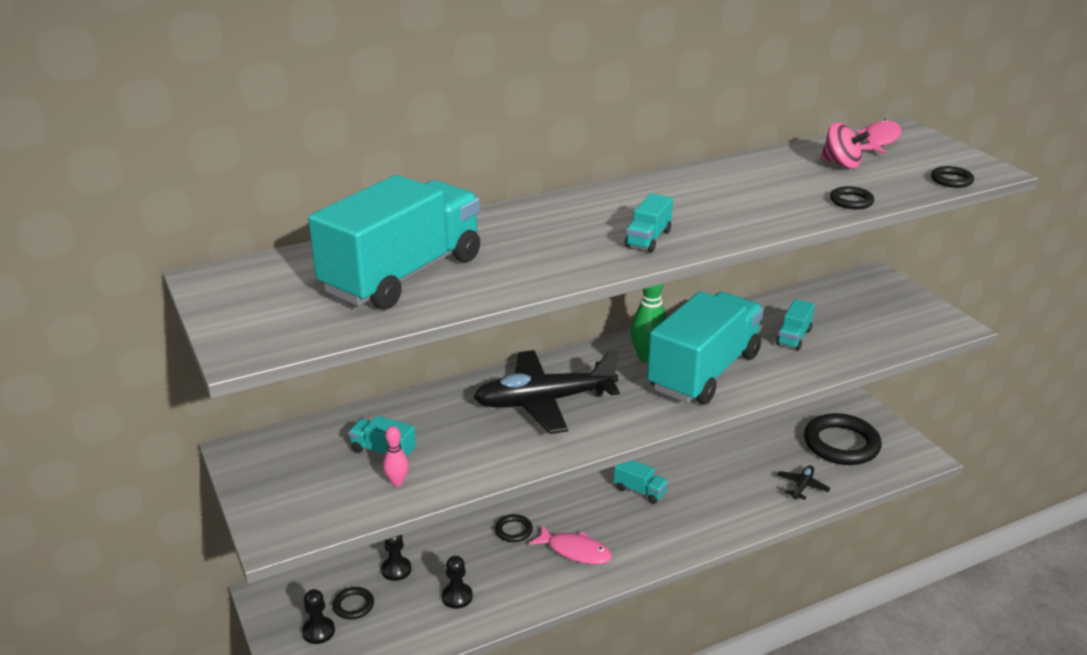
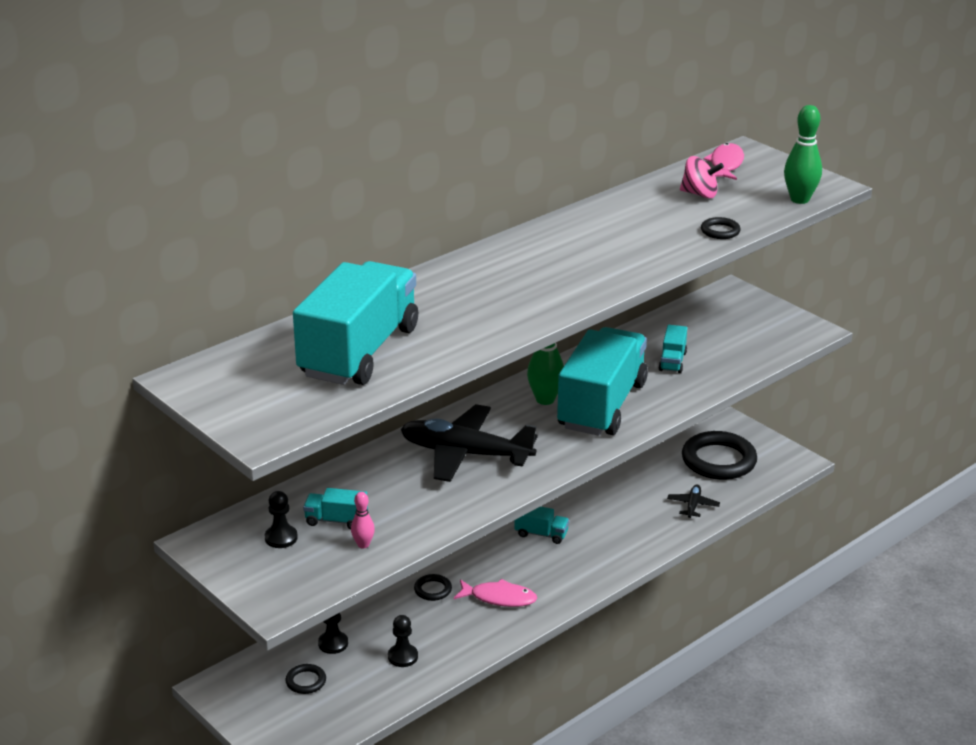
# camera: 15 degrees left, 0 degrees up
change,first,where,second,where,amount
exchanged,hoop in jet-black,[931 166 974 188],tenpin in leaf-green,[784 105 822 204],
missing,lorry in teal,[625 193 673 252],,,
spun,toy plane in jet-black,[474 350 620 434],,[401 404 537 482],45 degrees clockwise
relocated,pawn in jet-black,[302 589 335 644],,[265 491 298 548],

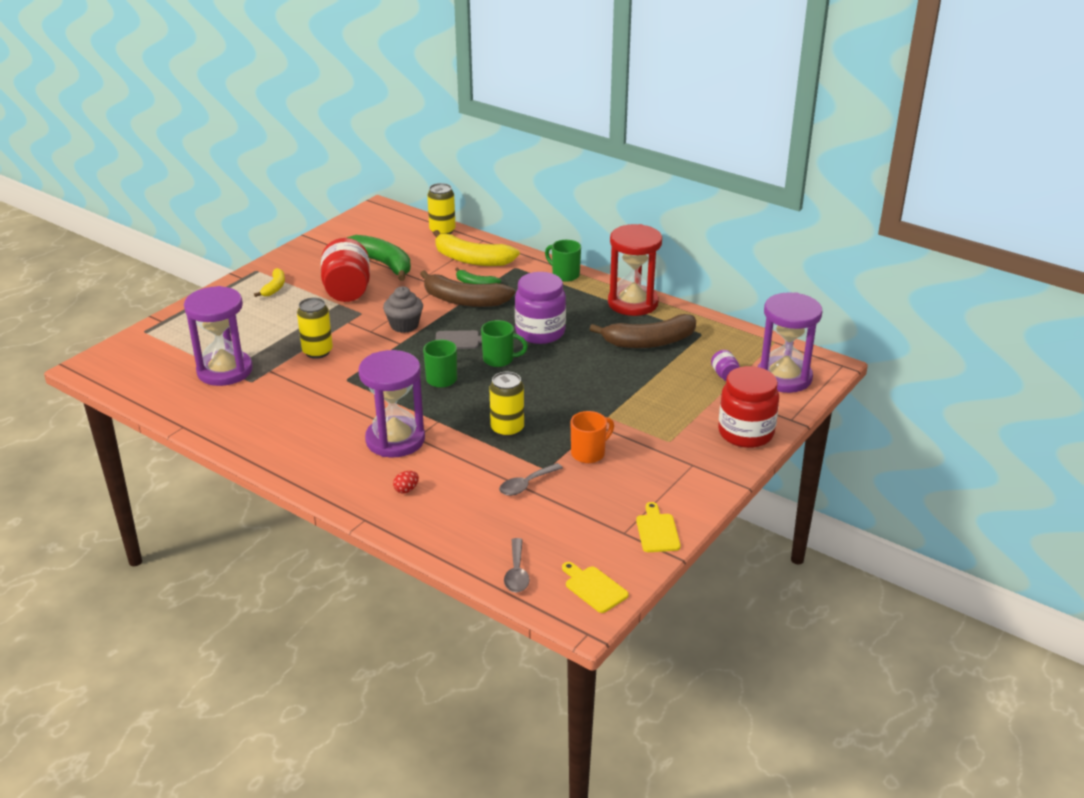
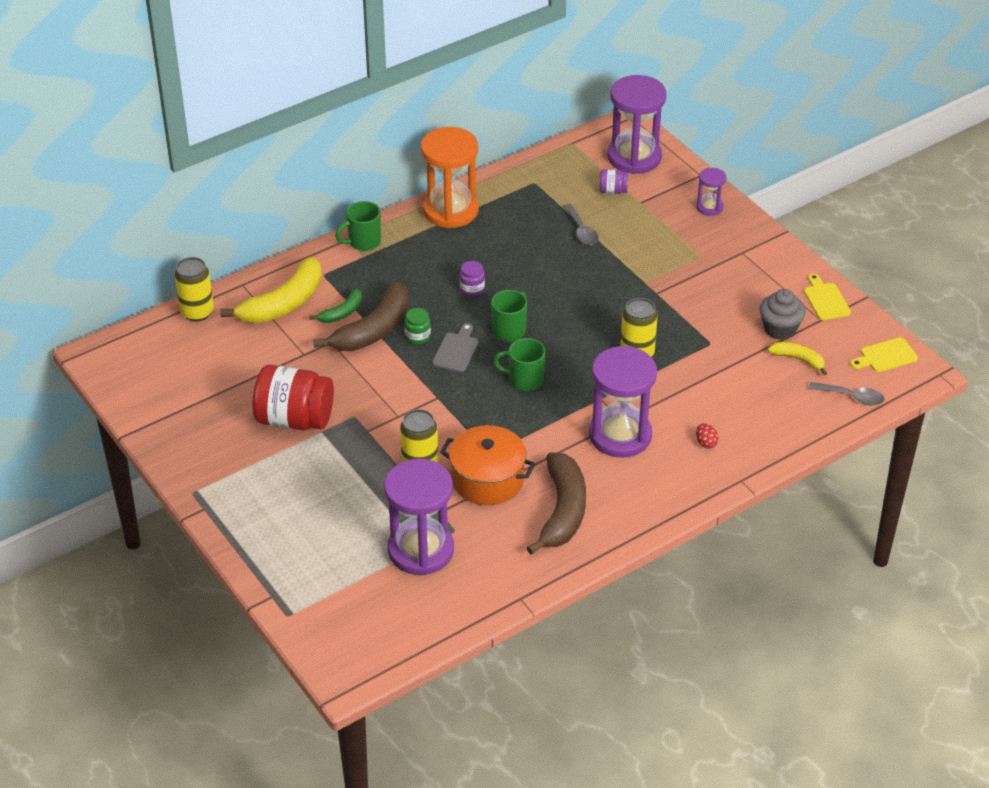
# camera: 70 degrees left, 10 degrees up
change,first,where,second,where,amount
colour,sand timer in scarlet,[608 224 662 316],sand timer in orange,[421 127 479 228],
missing,banana in leaf-green,[347 235 411 281],,,
relocated,banana in bright yellow,[254 268 285 297],,[768 342 827 375],
size,jam jar in violet,[515 272 566 344],,[460 261 485 296],x0.44
relocated,muffin in ash-grey,[383 286 423 333],,[760 289 806 340],
relocated,banana in brown,[589 314 696 348],,[527 453 586 554],
exchanged,jam jar in scarlet,[718 366 779 448],sand timer in violet,[696 168 726 216],
missing,tea mug in orange,[571 411 614 463],,,
relocated,teaspoon in ash-grey,[499 463 563 496],,[563 204 599 245],
spun,chopping board in bright yellow,[636 502 681 552],,[804 273 851 320],60 degrees clockwise
appeared,,,jam jar in leaf-green,[405 308 431 344],
appeared,,,cooking pot in orange,[440 425 536 505],

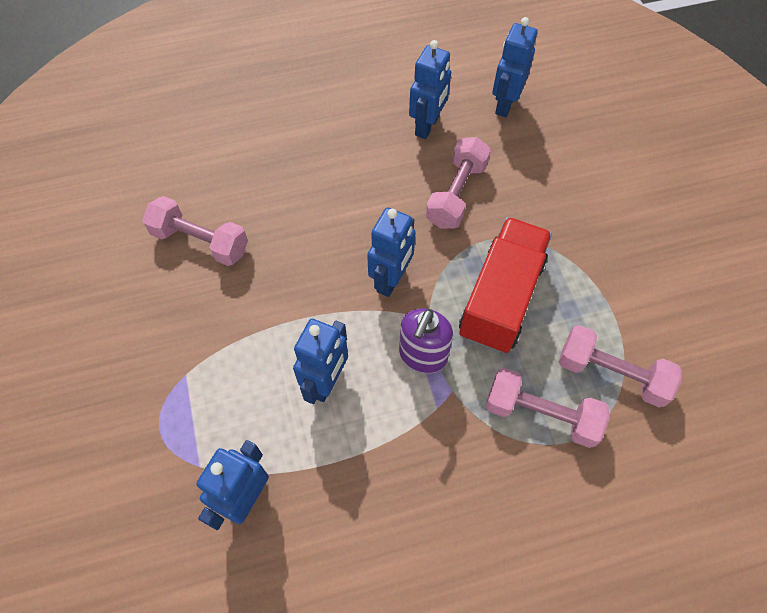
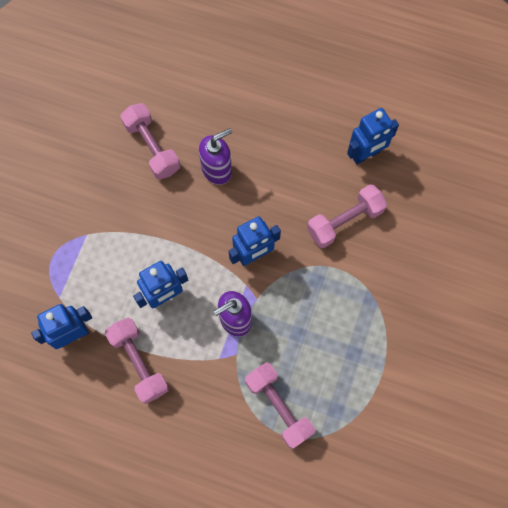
# camera: 35 degrees right, 10 degrees up
change,first,where,second,where,amount
missing,robot in cobalt,[492 17 538 117],,,
missing,lorry in scarlet,[459 217 552 353],,,
relocated,free weight in rose-pink,[559 325 682 407],,[105 317 169 404],
appeared,,,pump bottle in violet,[199 128 232 185],

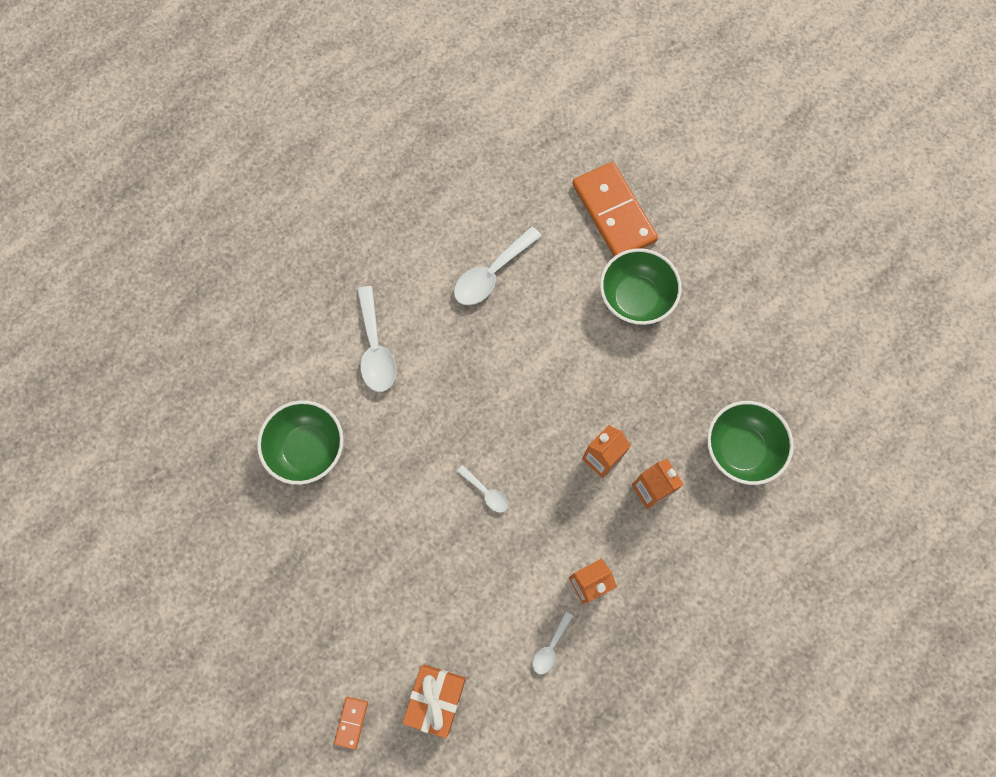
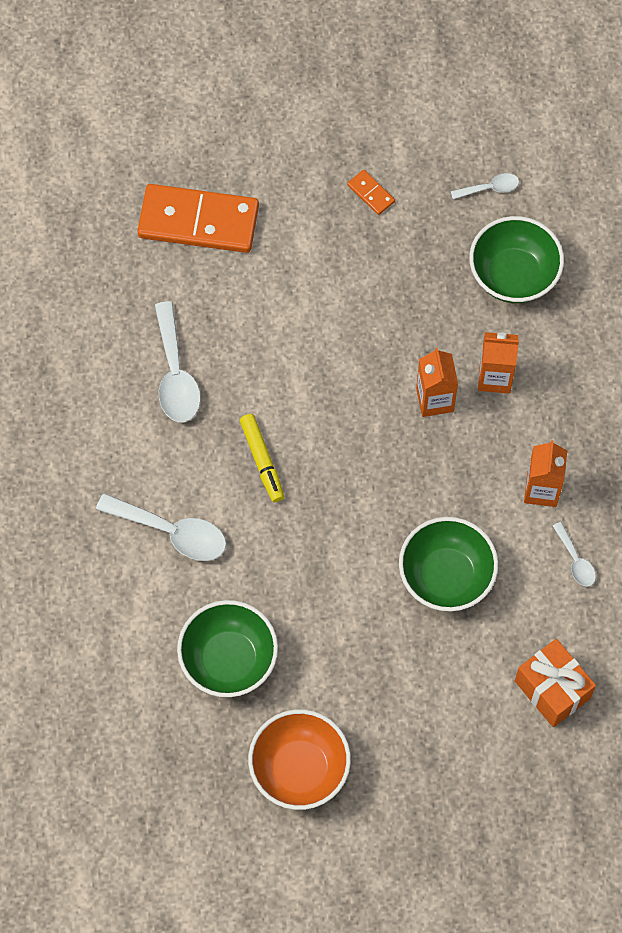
# camera: 55 degrees left, 5 degrees down
change,first,where,second,where,amount
relocated,deep dish in leaf-green,[600 248 682 325],,[399 517 498 611],
relocated,teaspoon in white,[457 465 508 513],,[451 173 519 199],
relocated,domino piece in orange,[334 697 368 750],,[347 170 395 215],
appeared,,,marker in bright yellow,[240 414 284 503],
appeared,,,deep dish in orange,[248 710 351 810],

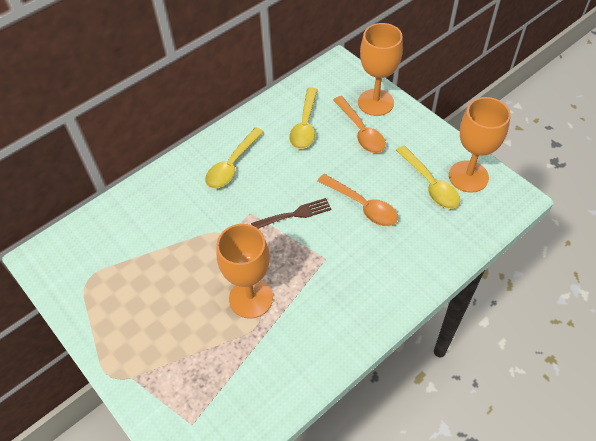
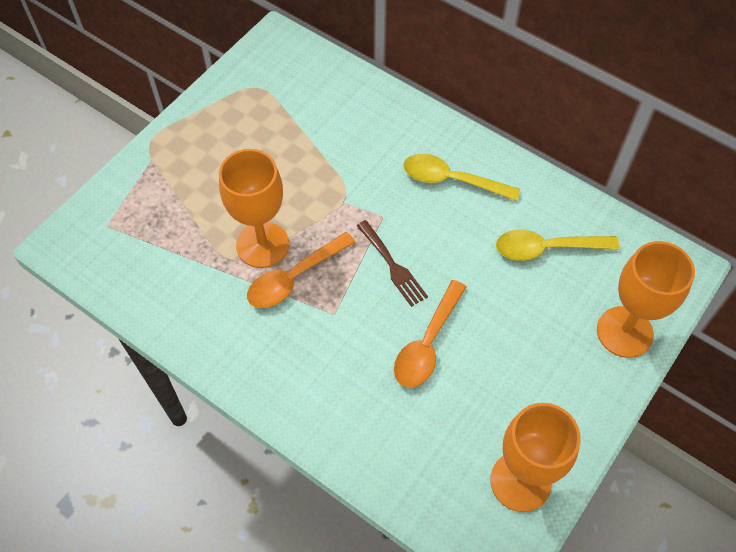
# camera: 75 degrees right, 5 degrees up
change,first,where,second,where,amount
relocated,teaspoon in orange,[333 96 386 153],,[247 232 356 308],
missing,teaspoon in bright yellow,[396 145 460 209],,,

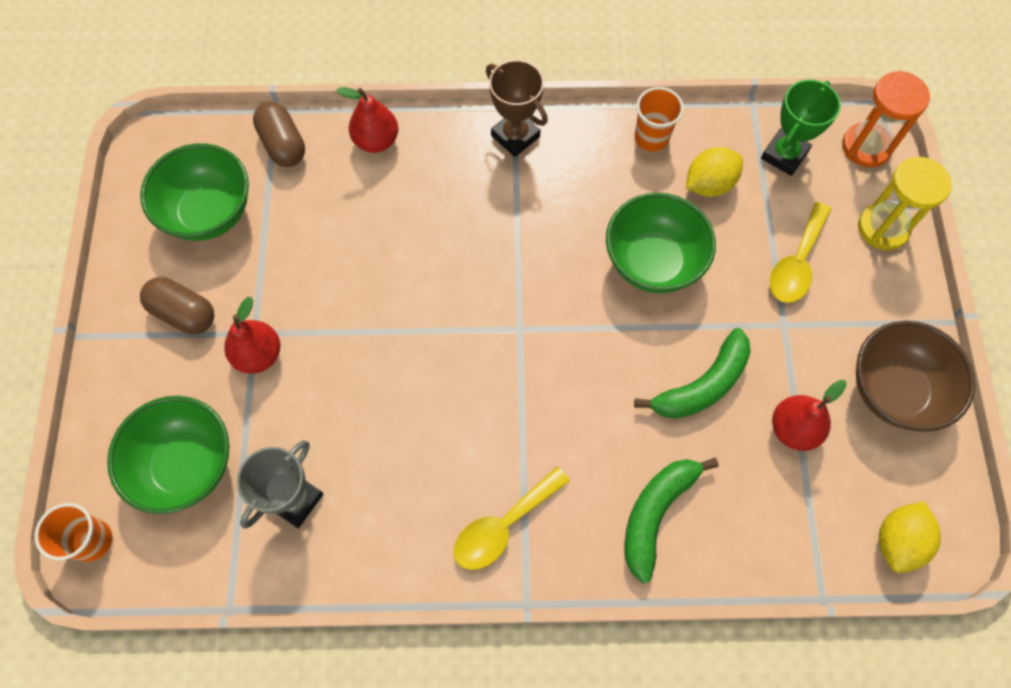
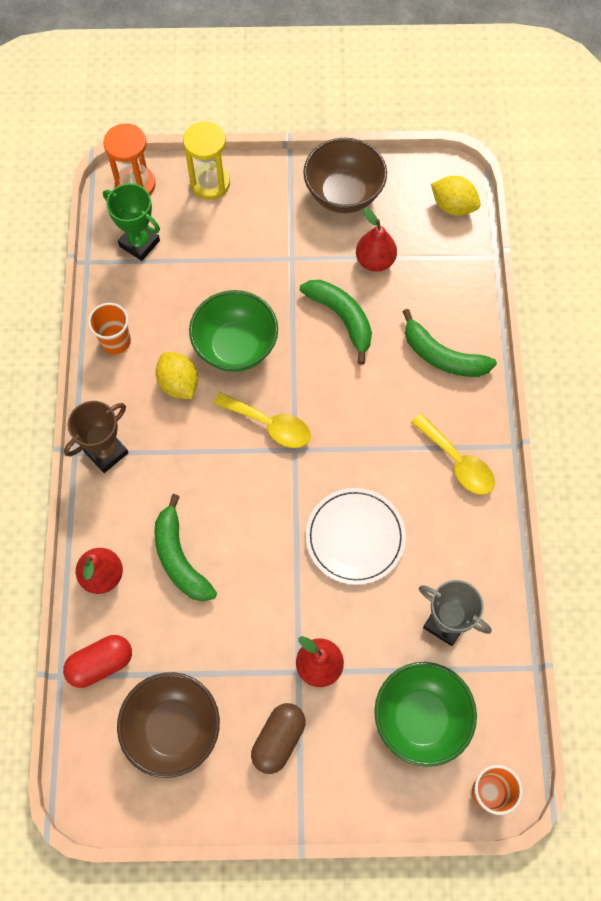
# camera: 90 degrees left, 0 degrees up
change,first,where,second,where,amount
colour,capsule in brown,[253 102 305 167],capsule in scarlet,[63 635 132 688],
colour,deep dish in leaf-green,[140 143 249 241],deep dish in brown,[117 672 220 778],
relocated,citrus fruit in bright yellow,[686 147 743 197],,[156 352 198 399],
relocated,teaspoon in bright yellow,[770 202 831 303],,[213 392 311 448],
appeared,,,dinner plate in white,[306 488 406 585],
appeared,,,banana in leaf-green,[154 494 217 602],

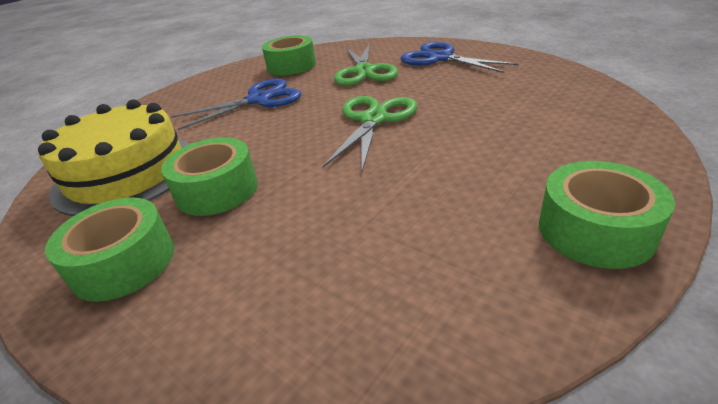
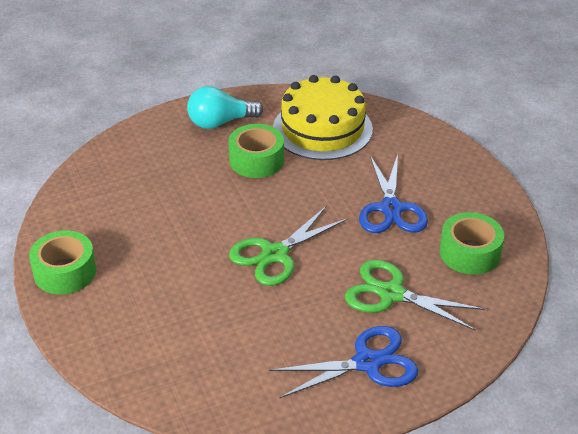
# camera: 115 degrees right, 5 degrees up
change,first,where,second,where,amount
spun,shears in leaf-green,[323 96 418 171],,[229 206 348 286],90 degrees clockwise
exchanged,sticky tape in leaf-green,[45 198 174 302],lightbulb in teal,[187 86 263 129],

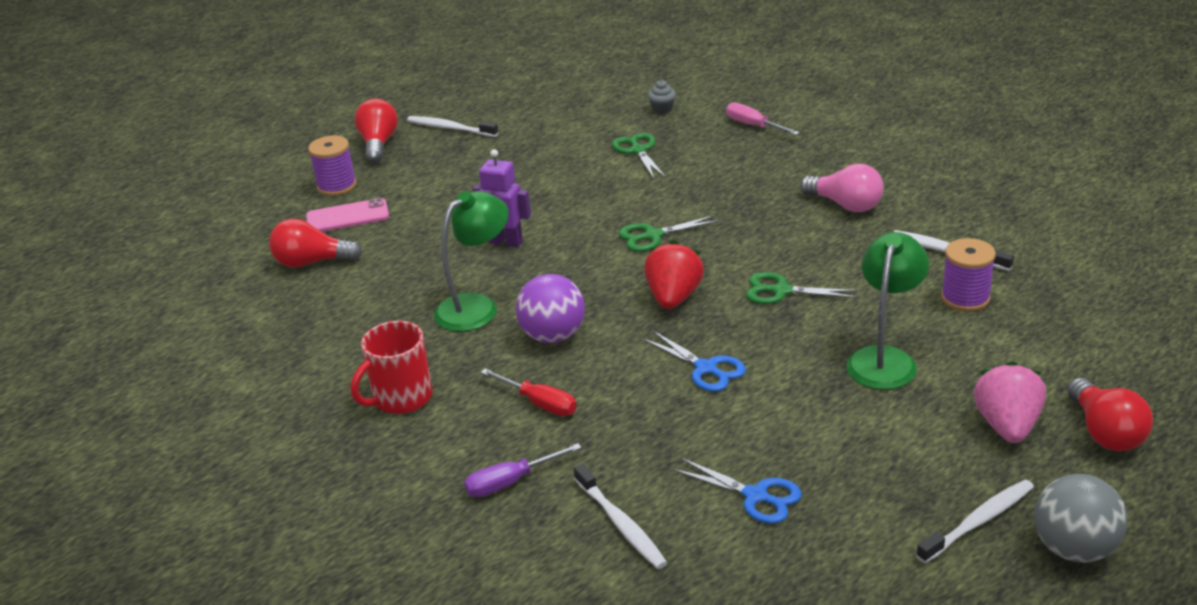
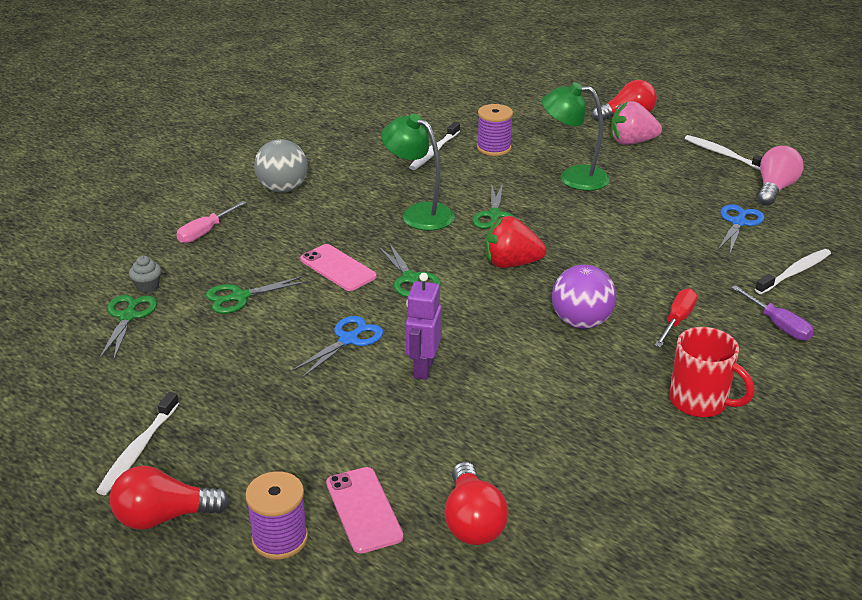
# camera: 100 degrees left, 0 degrees up
change,first,where,second,where,amount
relocated,lightbulb in rose-pink,[800 163 883 212],,[758 146 803 206],
relocated,lamp in leaf-green,[434 191 509 332],,[381 114 455 230],
relocated,shears in cobalt,[642 331 746 392],,[292 316 383 378],
relocated,sphere in ash-grey,[1034 474 1127 563],,[254 139 308 193],
appeared,,,smartphone in rose-pink,[300 244 377 291],
appeared,,,shears in leaf-green,[100 295 157 359],

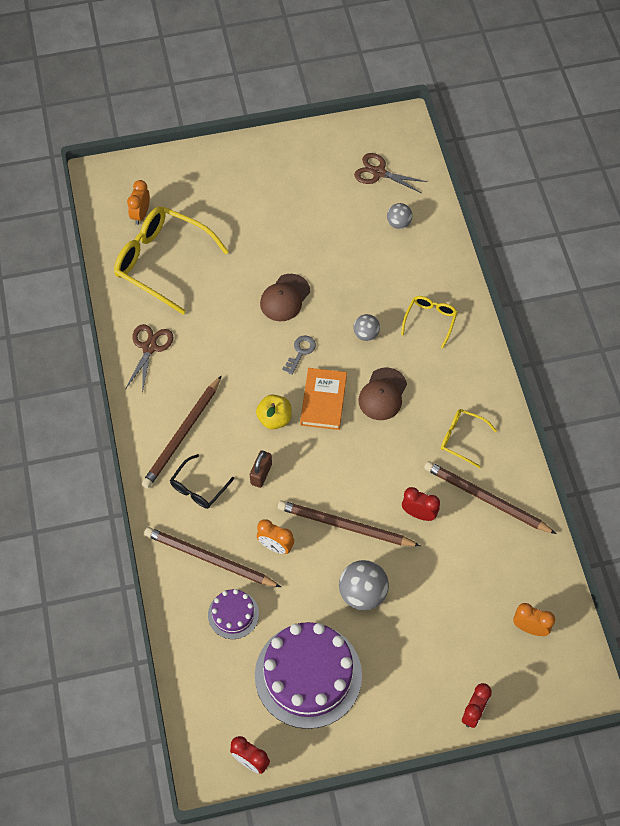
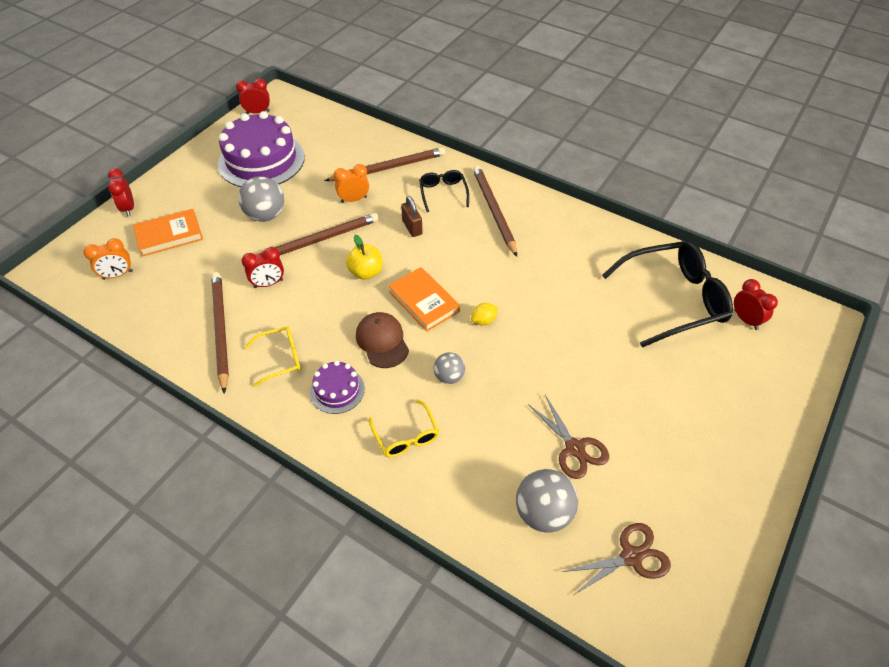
# camera: 135 degrees right, 10 degrees down
change,first,where,second,where,amount
colour,bedside clock in orange,[127 180 150 225],bedside clock in scarlet,[734 279 778 330],
size,sphere in ash-grey,[387 203 412 229],,[516 469 578 533],x1.68
colour,spectacles in bright yellow,[114 206 229 315],spectacles in jet-black,[602 241 733 347],
missing,peaked cap in brown,[260 274 310 321],,,
relocated,shears in brown,[125 324 173 393],,[528 395 609 479],
exchanged,latchkey in ash-grey,[282 335 316 375],citrus fruit in bright yellow,[471 303 498 325],
relocated,apple fruit in bright yellow,[256 394 292 429],,[346 235 383 280],
spun,wooden pencil in brown,[424 461 556 534],,[212 272 229 394],90 degrees counterclockwise
relocated,gateau in violet,[208 589 259 639],,[310 361 365 414],
appeared,,,hardcover in orange,[133 209 203 257],

